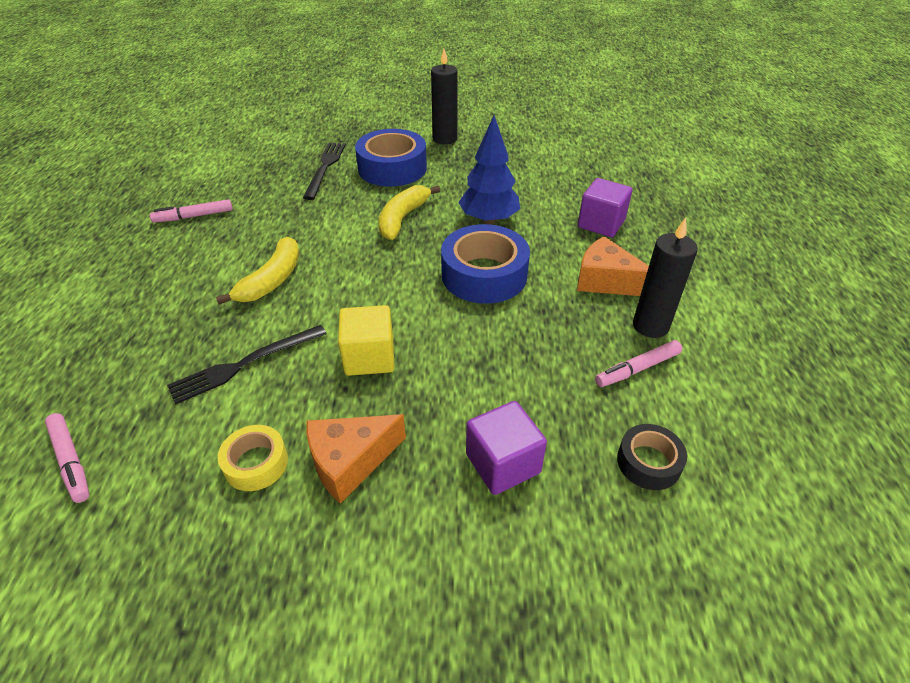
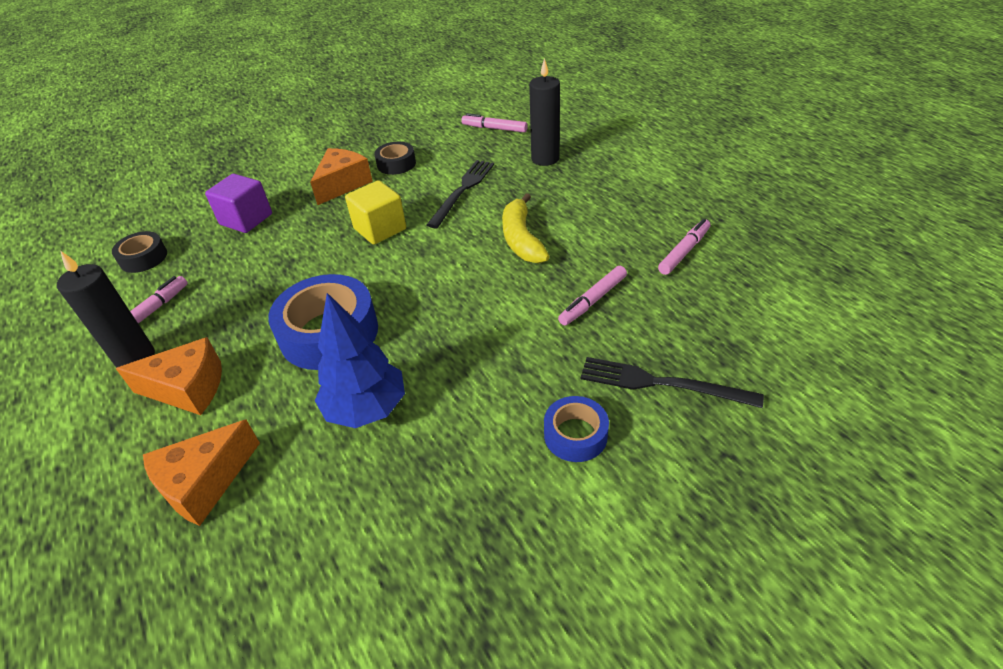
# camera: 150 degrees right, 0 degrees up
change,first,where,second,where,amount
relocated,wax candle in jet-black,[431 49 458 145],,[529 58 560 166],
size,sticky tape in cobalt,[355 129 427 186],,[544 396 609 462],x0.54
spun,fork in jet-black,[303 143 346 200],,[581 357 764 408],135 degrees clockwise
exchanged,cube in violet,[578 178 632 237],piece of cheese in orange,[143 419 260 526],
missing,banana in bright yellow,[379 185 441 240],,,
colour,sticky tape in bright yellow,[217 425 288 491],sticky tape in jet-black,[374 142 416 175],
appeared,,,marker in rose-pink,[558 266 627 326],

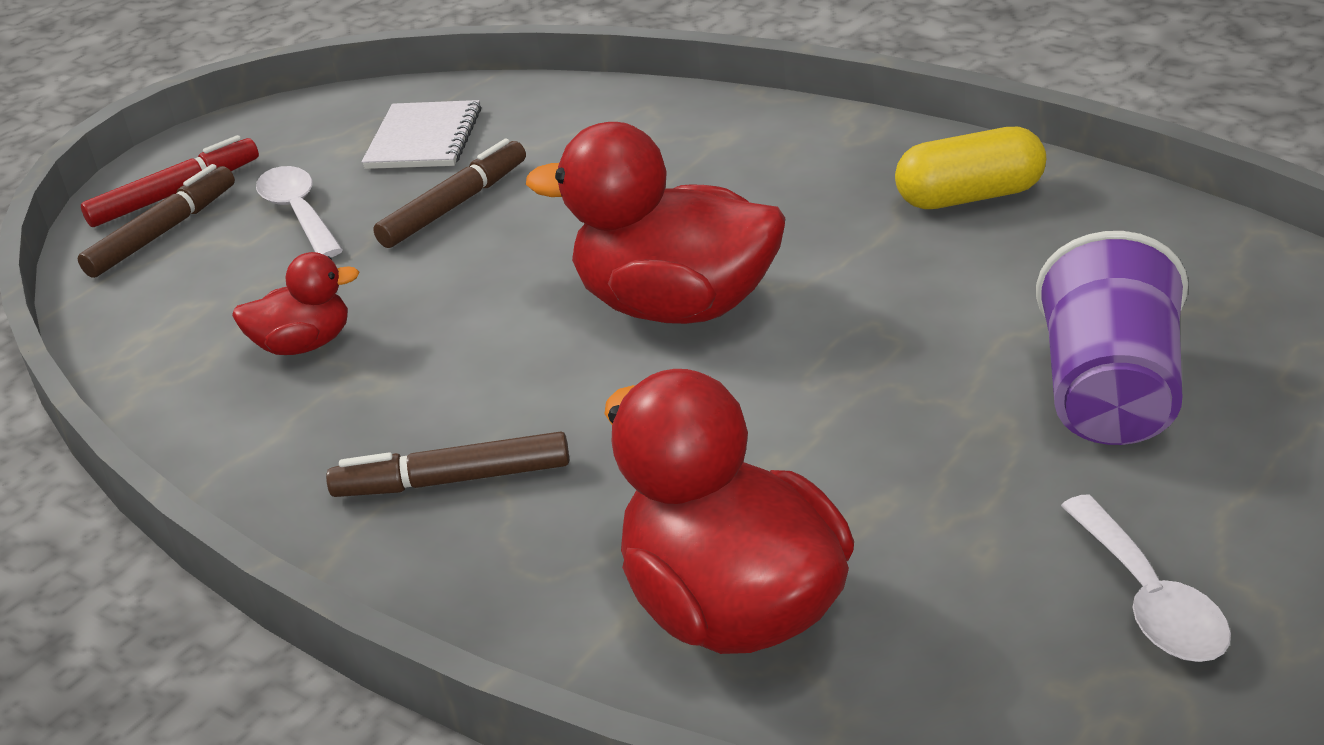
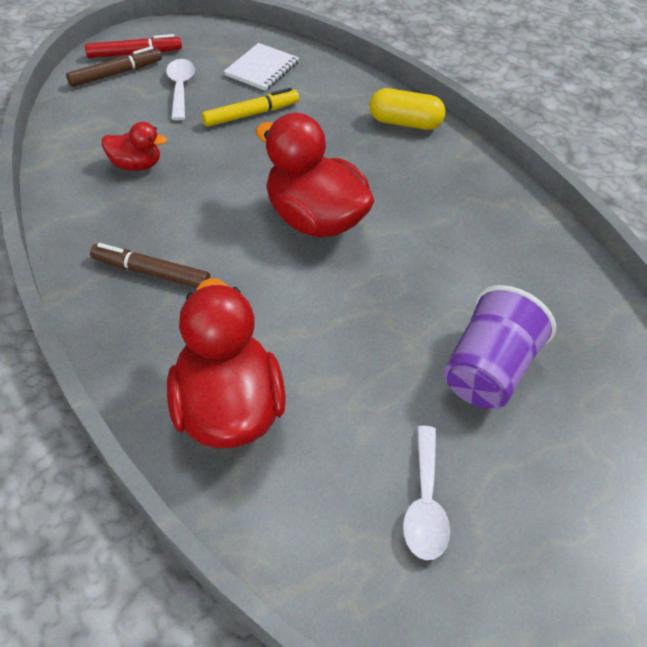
# camera: 15 degrees right, 15 degrees up
change,first,where,second,where,amount
relocated,capsule in bright yellow,[895 127 1046 209],,[370 88 446 130],
colour,marker in brown,[373 138 526 248],marker in bright yellow,[202 88 299 127],

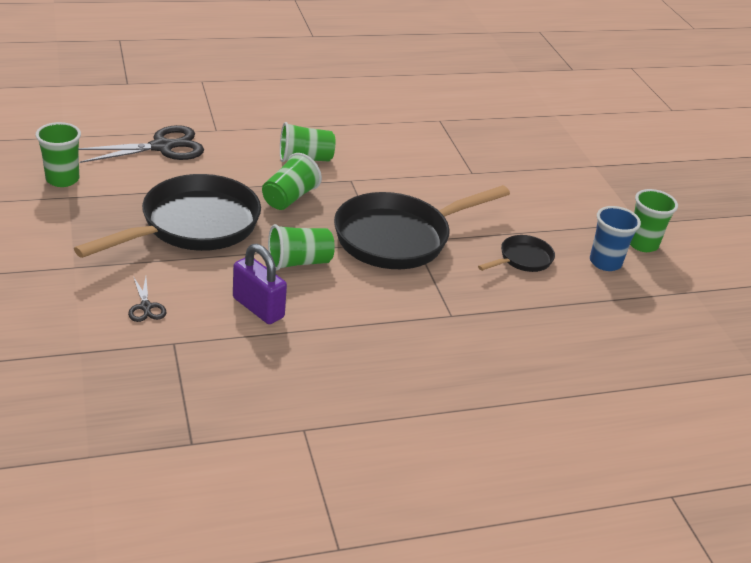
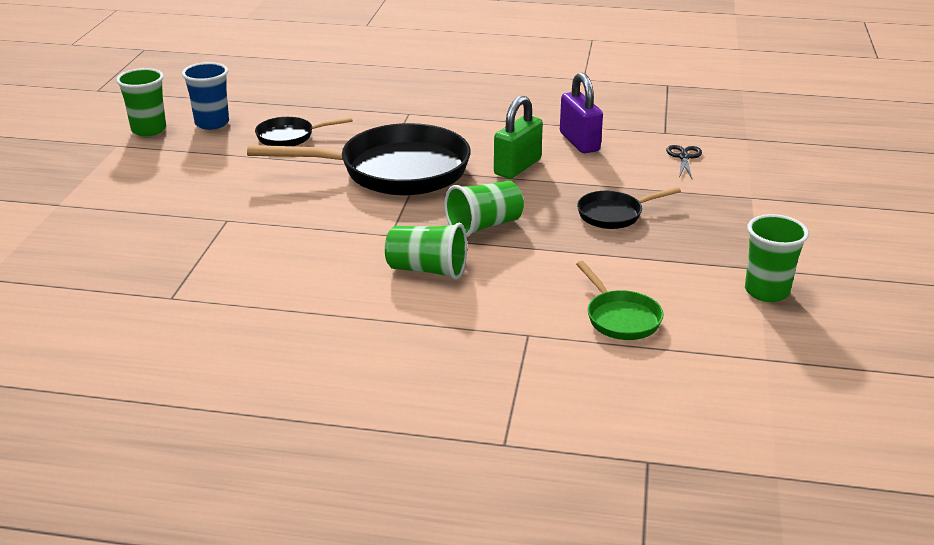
# camera: 150 degrees left, 5 degrees down
change,first,where,second,where,amount
exchanged,shears in jet-black,[78 125 204 163],frying pan in leaf-green,[576 261 663 340],
size,frying pan in jet-black,[74 174 261 258],,[577 187 681 229],x0.47
exchanged,cup in leaf-green,[268 224 335 270],lock in leaf-green,[494 95 543 179],

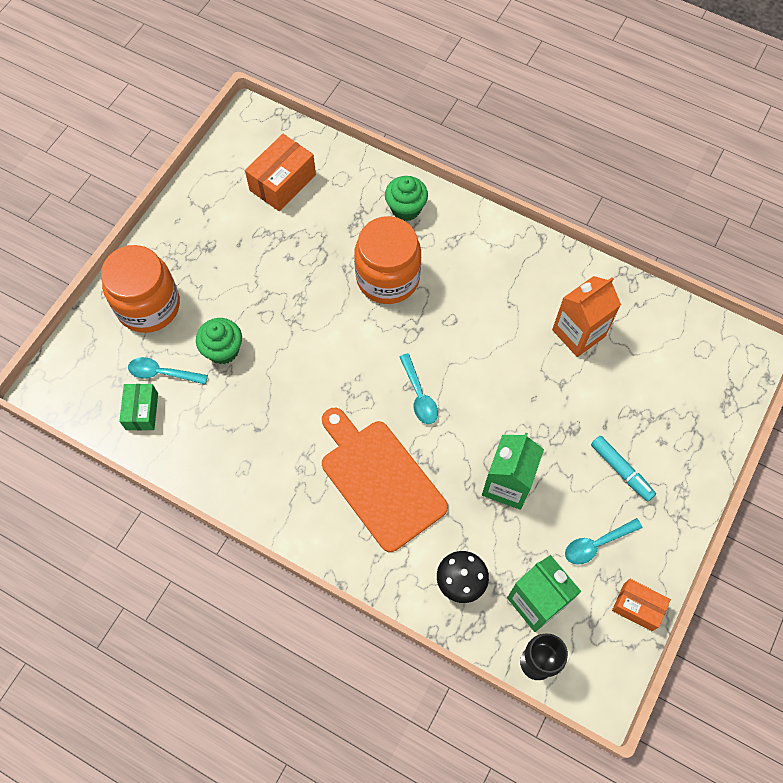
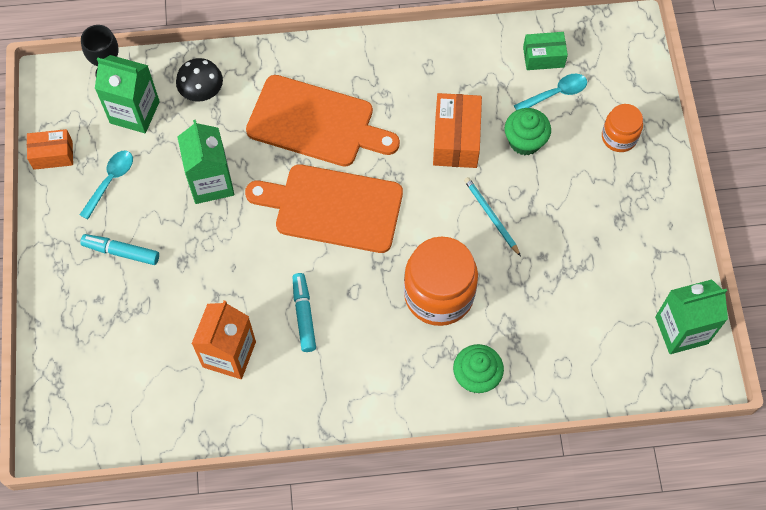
# camera: 145 degrees right, 0 degrees up
change,first,where,second,where,amount
relocated,parcel in orange,[245 134 316 211],,[433 93 482 168],
size,jam jar in orange,[101 245 180 333],,[602 104 643 152],x0.55
exchanged,teaspoon in teal,[399 353 438 424],chopping board in orange,[245 164 403 253],
spun,parcel in leaf-green,[119 384 158 431],,[523 32 568 70],60 degrees counterclockwise
appeared,,,wooden pencil in teal,[464 177 521 256],
appeared,,,marker in teal,[293 273 316 352],
appeared,,,juice carton in leaf-green,[655 279 728 354],

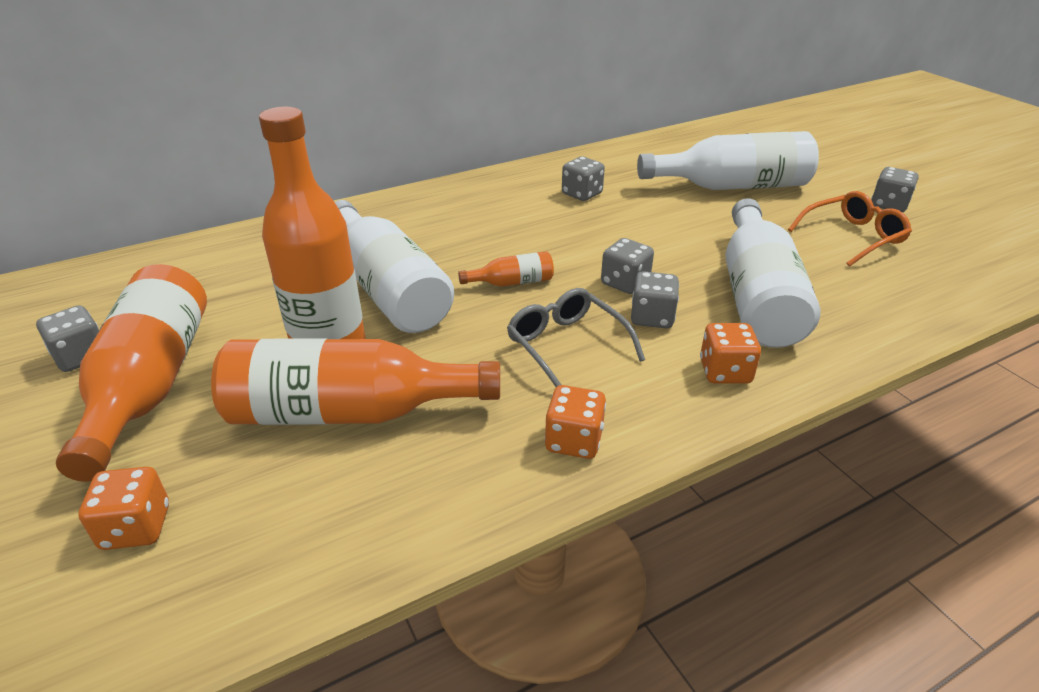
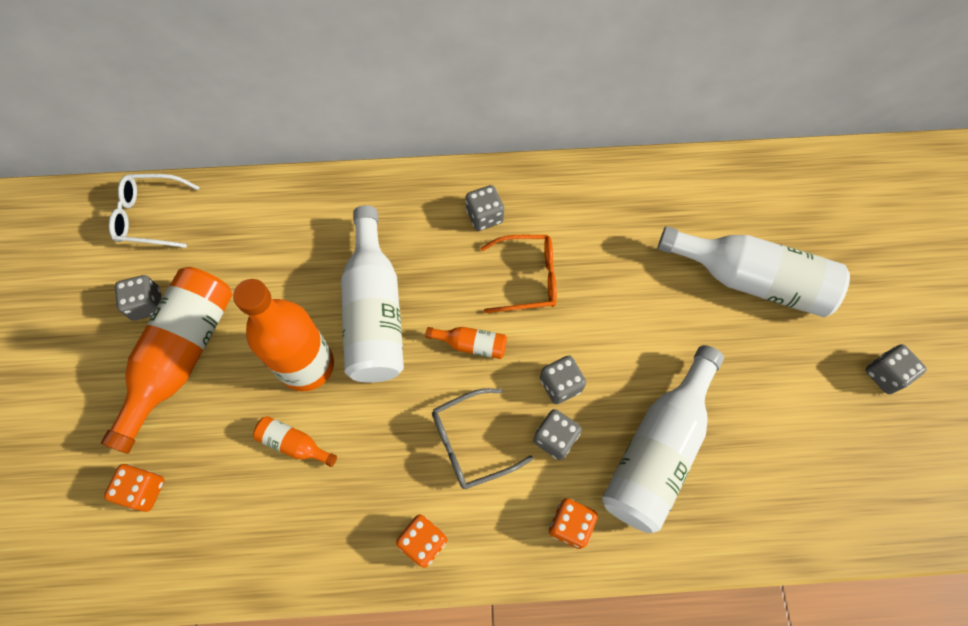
# camera: 25 degrees right, 30 degrees up
change,first,where,second,where,amount
relocated,dice in ash-grey,[562 156 605 201],,[465 185 504 231],
relocated,spectacles in orange,[788 191 912 267],,[481 235 557 313],
spun,spectacles in ash-grey,[507 288 645 387],,[432 388 533 489],105 degrees counterclockwise
size,flask in orange,[211 338 500 425],,[253 416 337 467],x0.44
appeared,,,spectacles in white,[109 174 200 248],

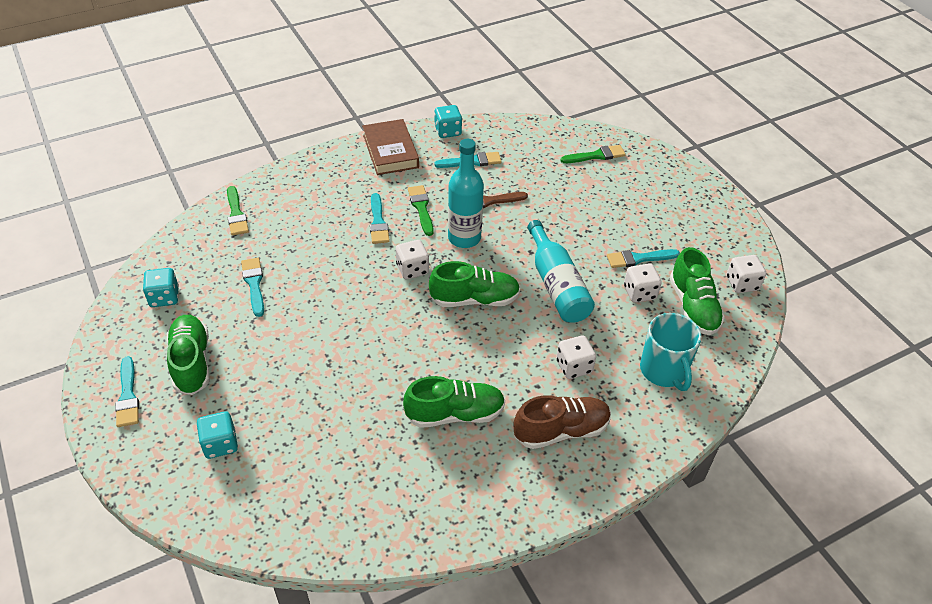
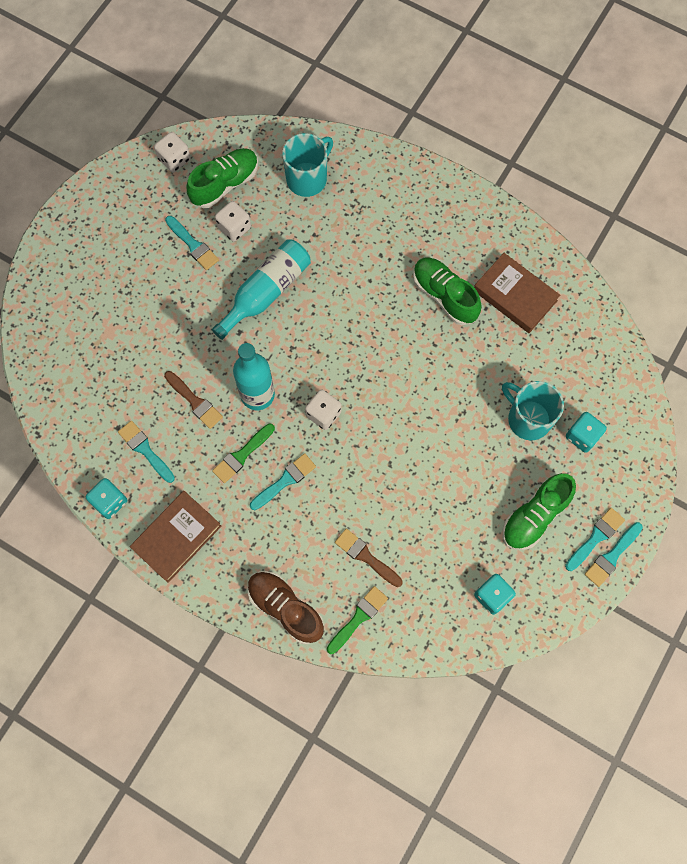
# camera: 120 degrees left, 25 degrees up
change,first,where,second,where,amount
missing,paint brush in leaf-green,[560 145 626 163],,,
relocated,paint brush in teal,[241 258 264 317],,[585 522 643 587],
missing,shoe in leaf-green,[429 261 520 307],,,
missing,dice in white,[556 335 596 379],,,
relocated,shoe in brown,[514 395 611 449],,[248 571 324 644],
appeared,,,hardcover in brown,[474 253 560 333],
appeared,,,tea mug in teal,[502 381 564 440],
appeared,,,paint brush in brown,[335 529 403 587],

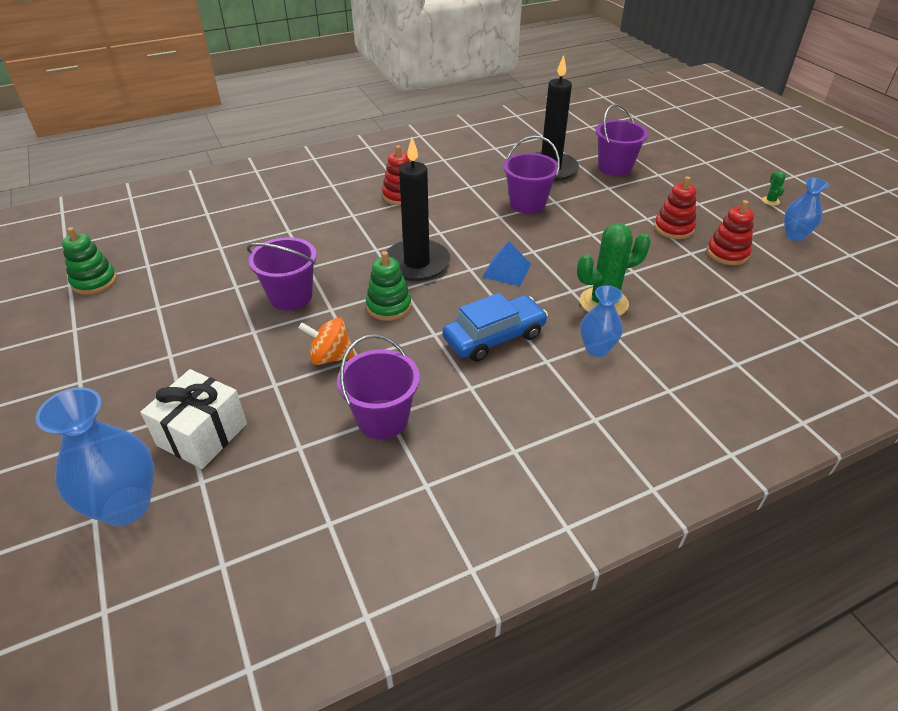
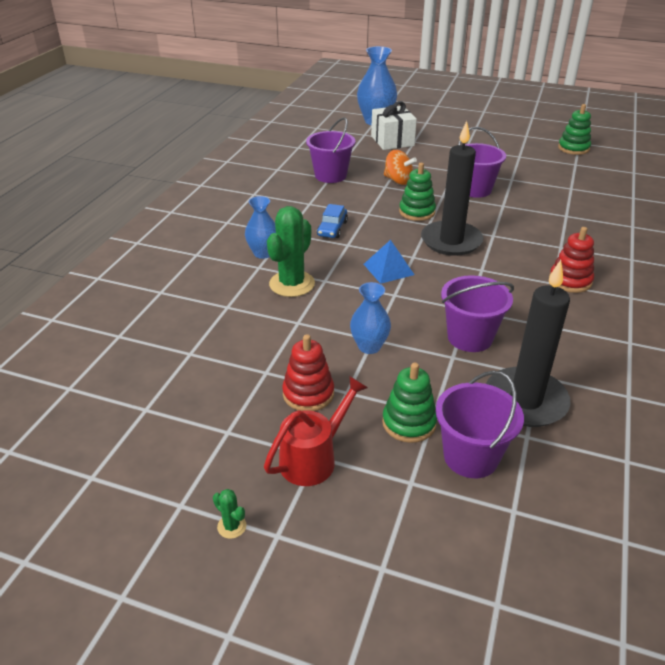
# camera: 135 degrees right, 5 degrees down
change,first,where,second,where,amount
relocated,tall vase in cobalt,[784 178 829 241],,[350 282 391 354],
missing,stacking toy in scarlet,[707 200 754 265],,,
size,automobile in cobalt,[443 293 548 362],,[317 204 348 238],x0.61
spun,whirligig in orange,[299 318 355 365],,[384 150 417 185],75 degrees clockwise
appeared,,,stacking toy in leaf-green,[382 362 437 443],
appeared,,,watering pot in scarlet,[264 376 368 486],

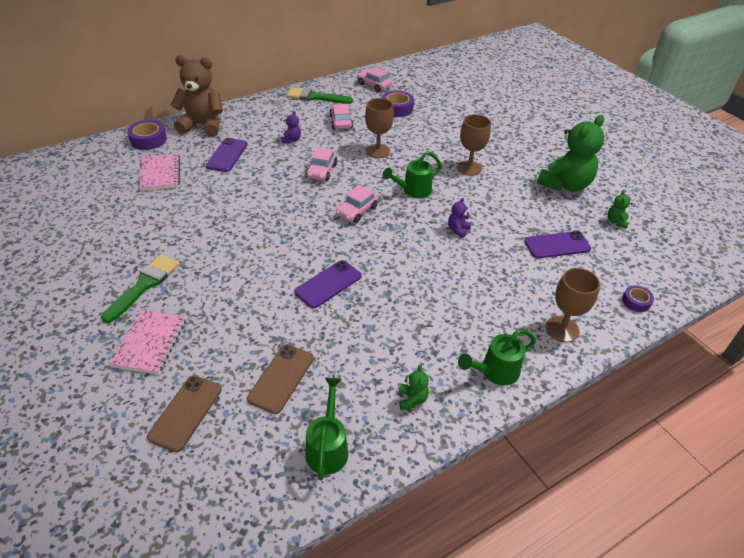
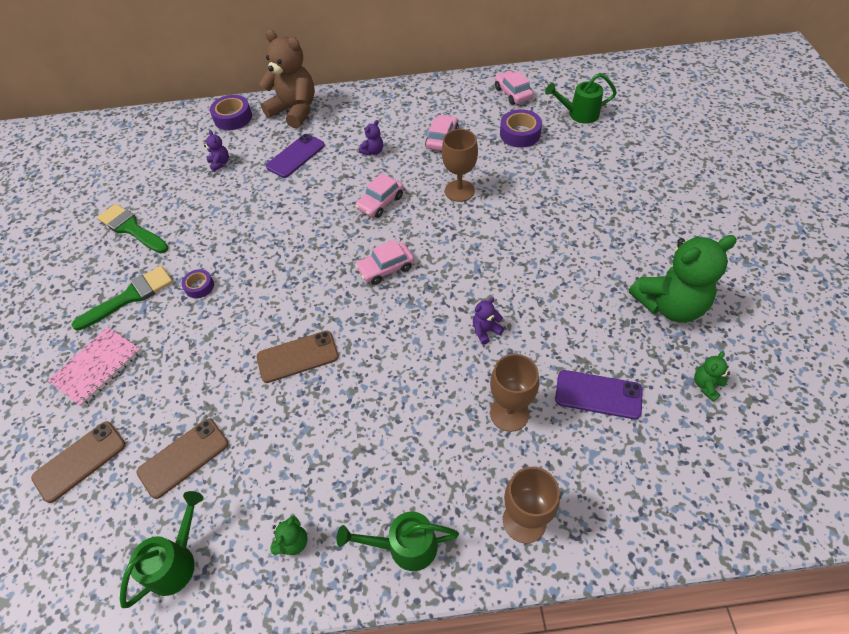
# camera: 30 degrees right, 10 degrees up
change,first,where,second,where,amount
relocated,paint brush in leaf-green,[287 87 353 104],,[97 204 169 253],
relocated,goblet in brown,[457 114 491 176],,[490 354 539 432],
relocated,watering pot in leaf-green,[383 151 442 198],,[545 73 617 124],
exchanged,notepad in rose-pink,[139 153 180 191],stuffed bear in violet,[204 130 229 172],
colour,smartphone in violet,[294 260 362 309],smartphone in brown,[257 331 339 383],
relocated,sticky tape in violet,[622 285 654 312],,[181 269 214 299],

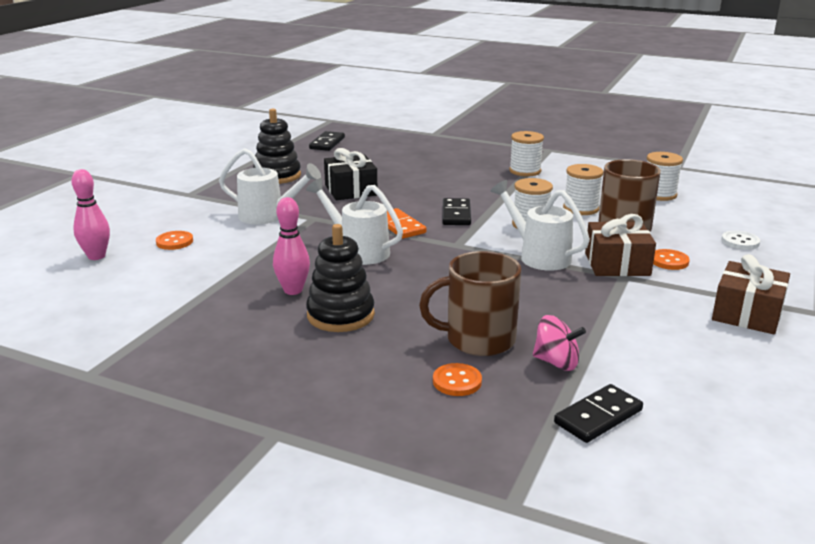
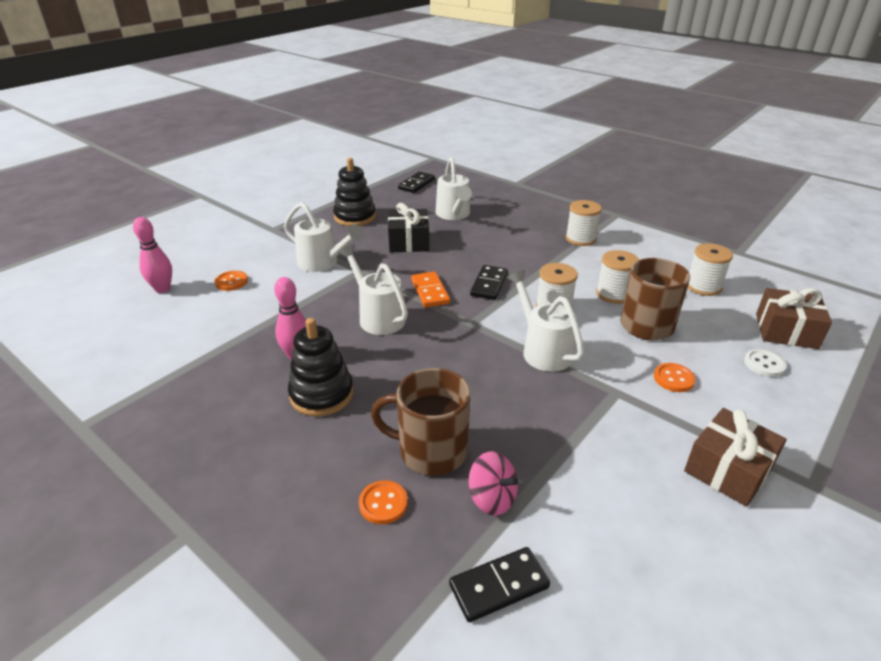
# camera: 15 degrees right, 10 degrees up
change,first,where,second,where,amount
relocated,wrapped gift in brown,[585 214 656 276],,[756 288 832 349],
appeared,,,watering pot in white,[436 157 472 220],

